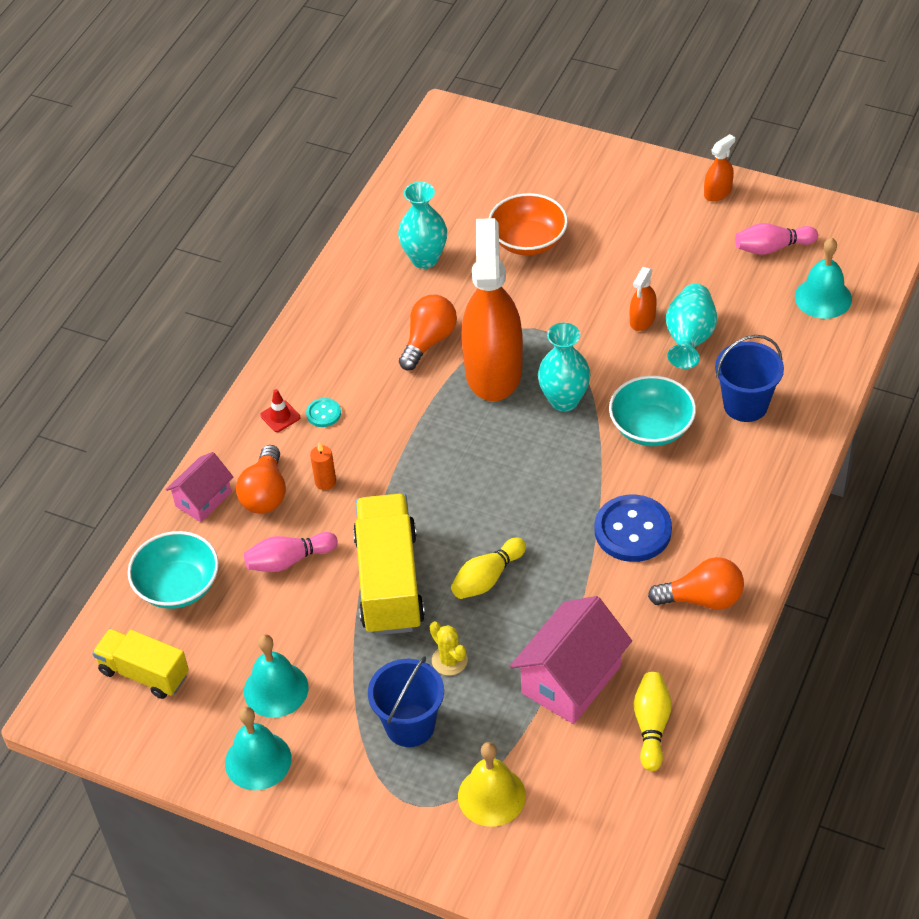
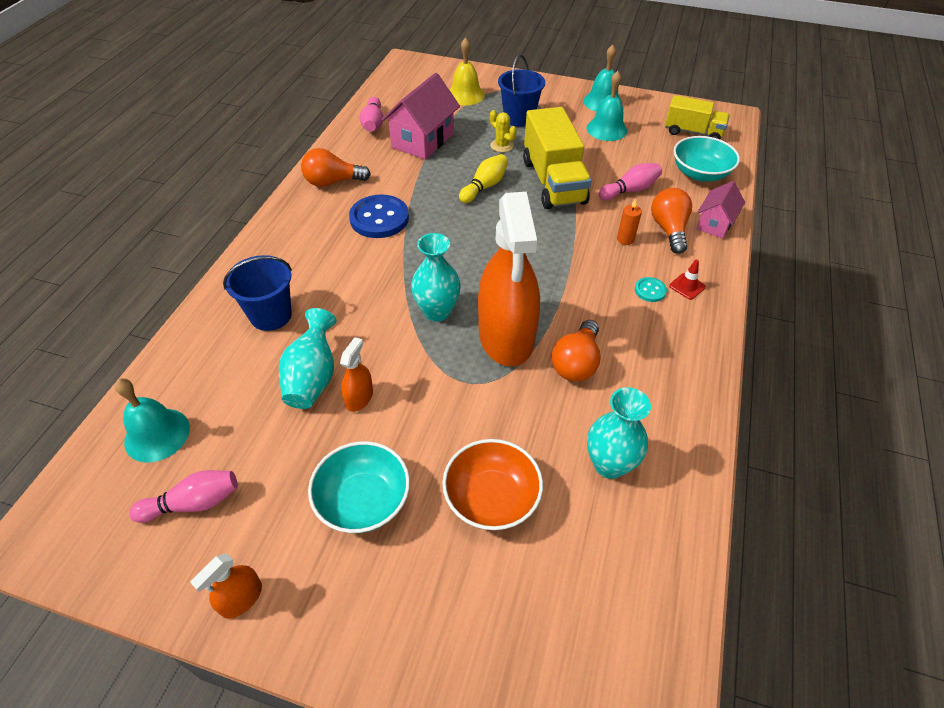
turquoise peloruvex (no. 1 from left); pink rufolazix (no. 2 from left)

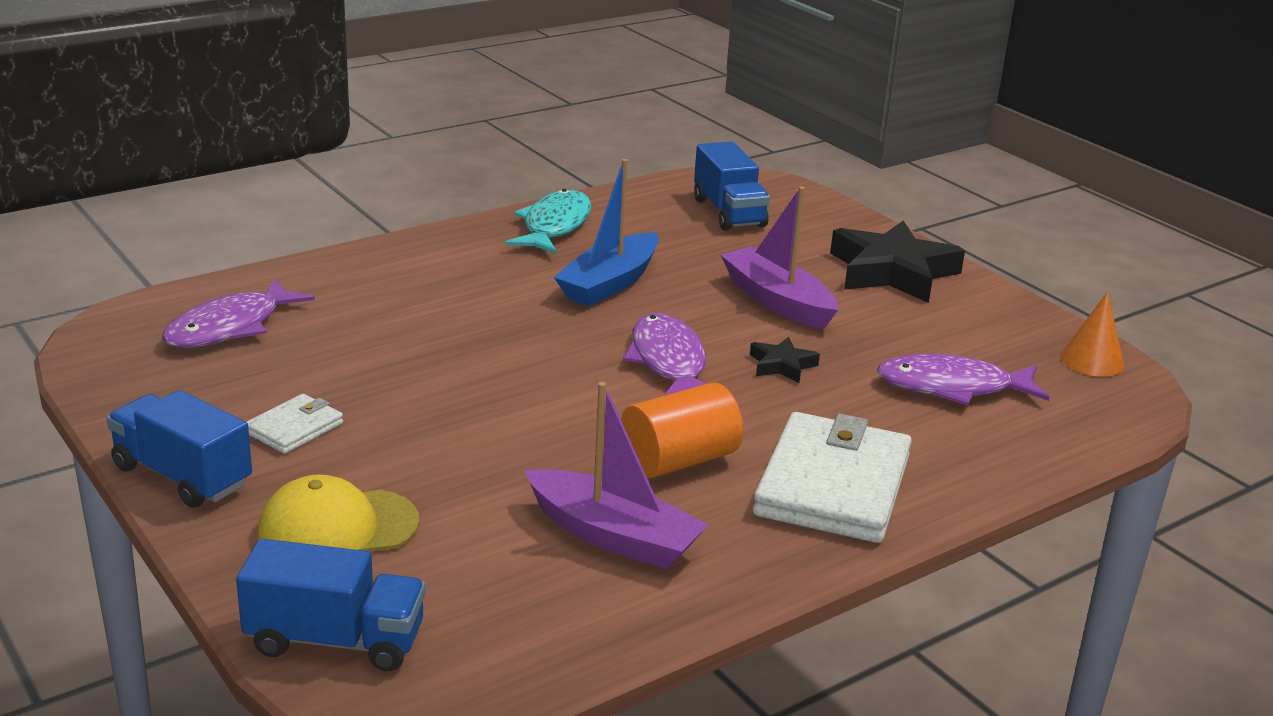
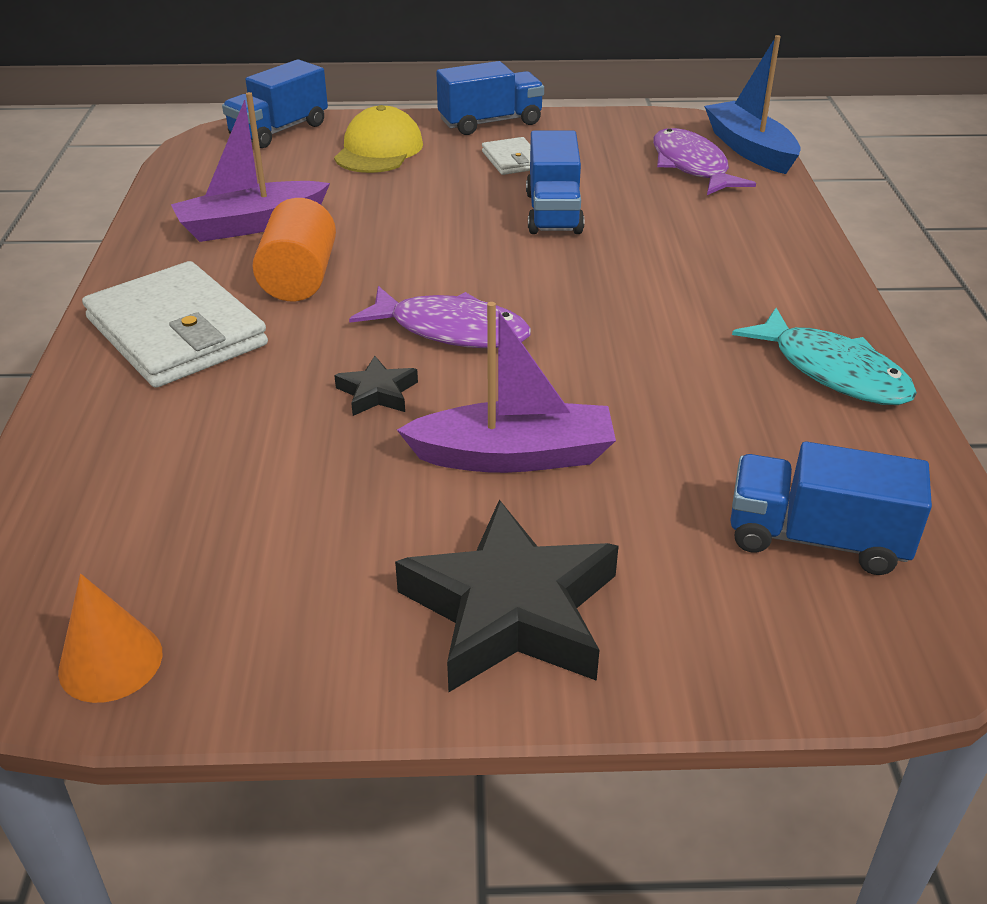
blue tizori; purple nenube (no. 3 from left in the first image); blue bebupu (no. 3 from left)

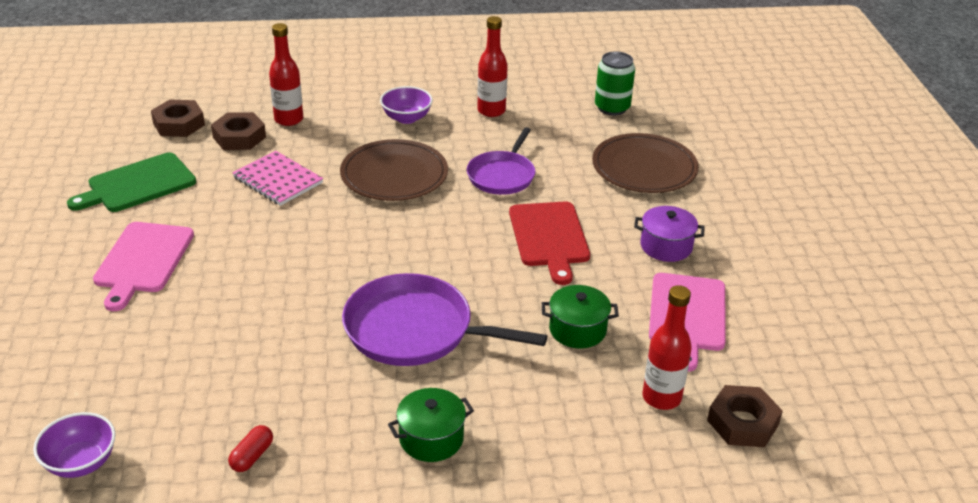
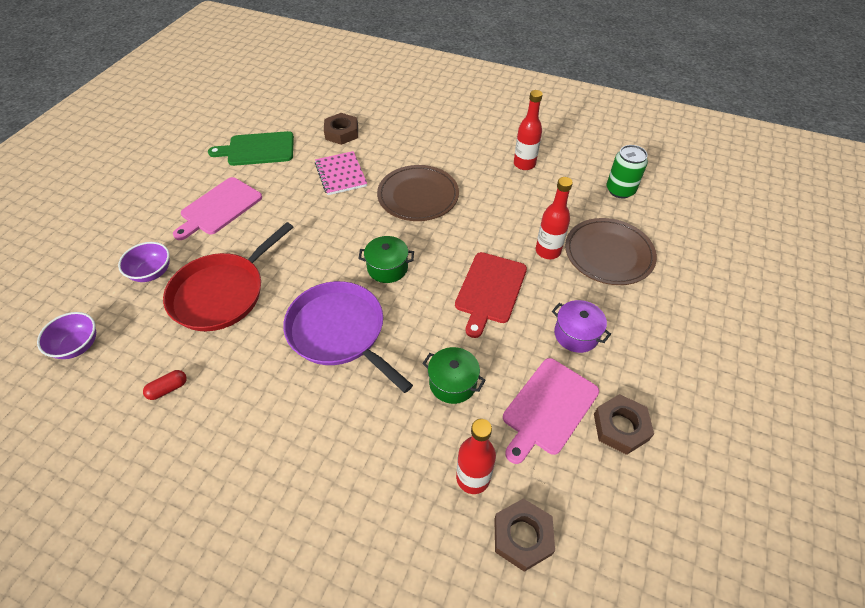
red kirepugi (no. 3 from left); purple peloruvex (no. 2 from left); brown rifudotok (no. 3 from left); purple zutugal (no. 2 from left in the first image); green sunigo (no. 1 from left); red zutugal

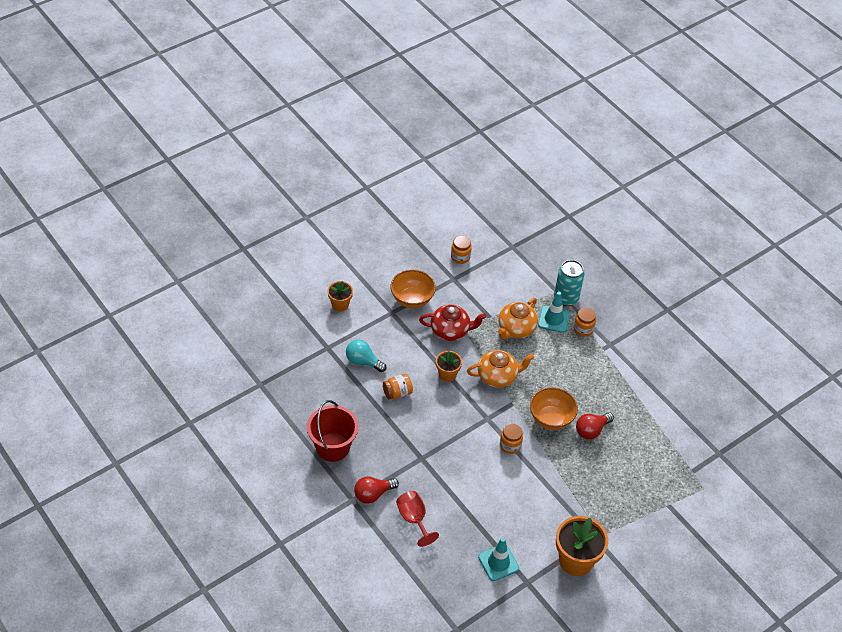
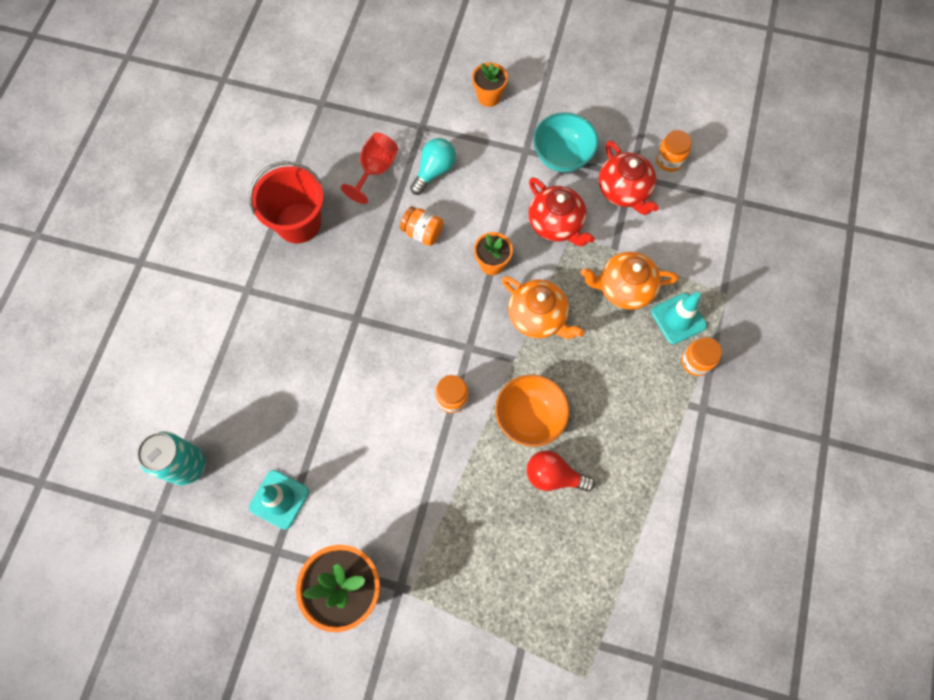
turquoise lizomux; turquoise peloruvex; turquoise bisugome; red bisugome (no. 1 from left in the first image); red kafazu; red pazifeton (no. 2 from left)

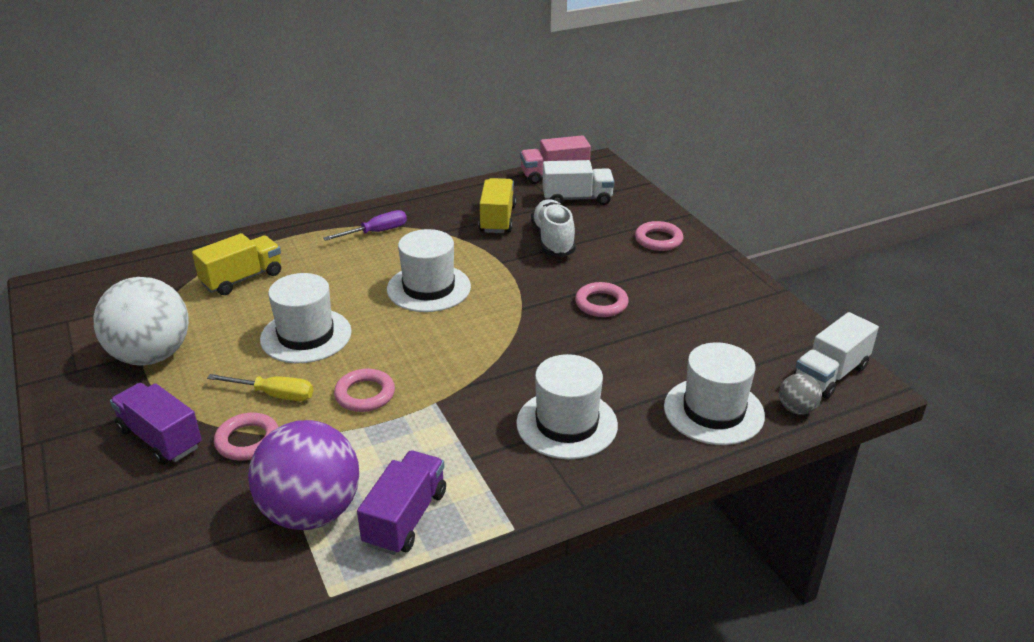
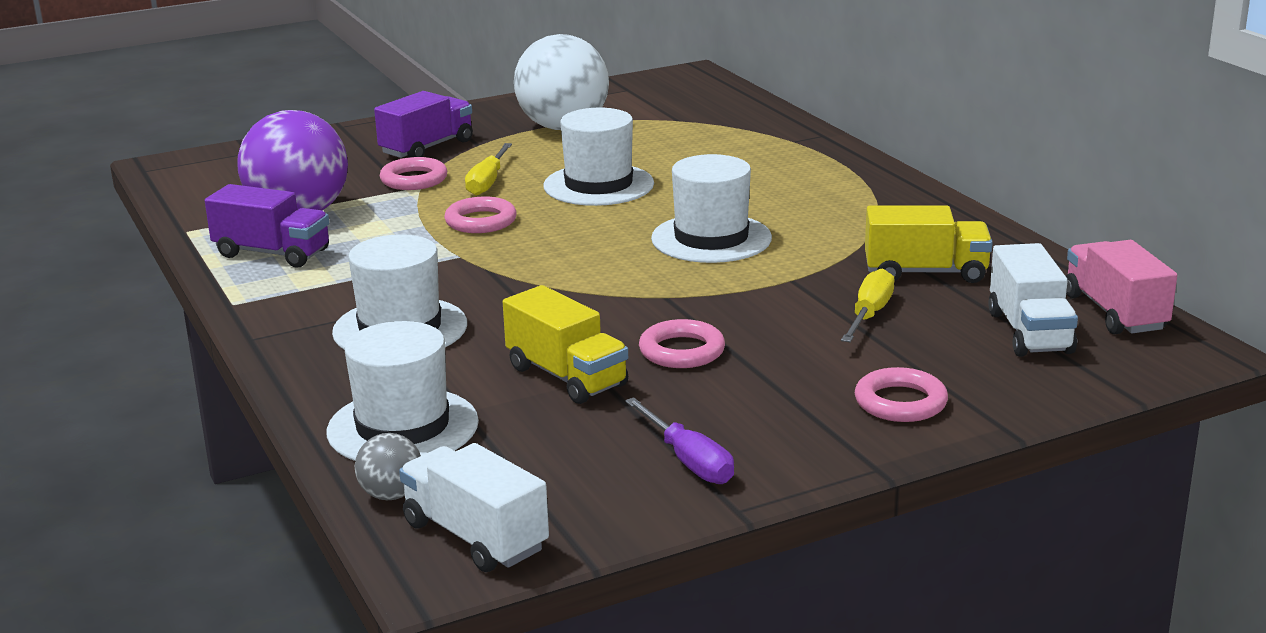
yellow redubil (no. 2 from left); purple redubil; yellow bebupu (no. 1 from left)

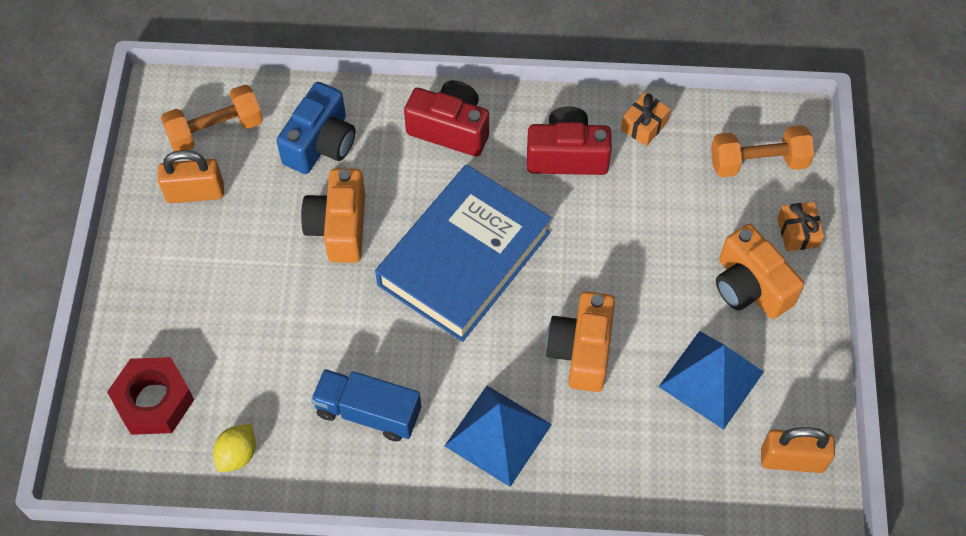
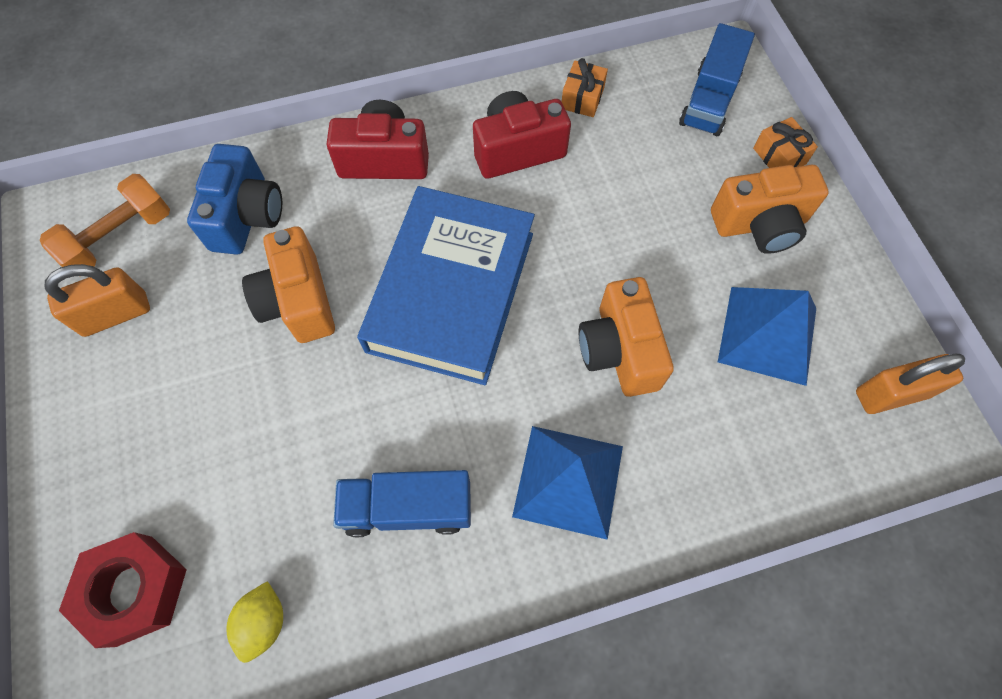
blue bebupu (no. 2 from left); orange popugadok (no. 3 from left)

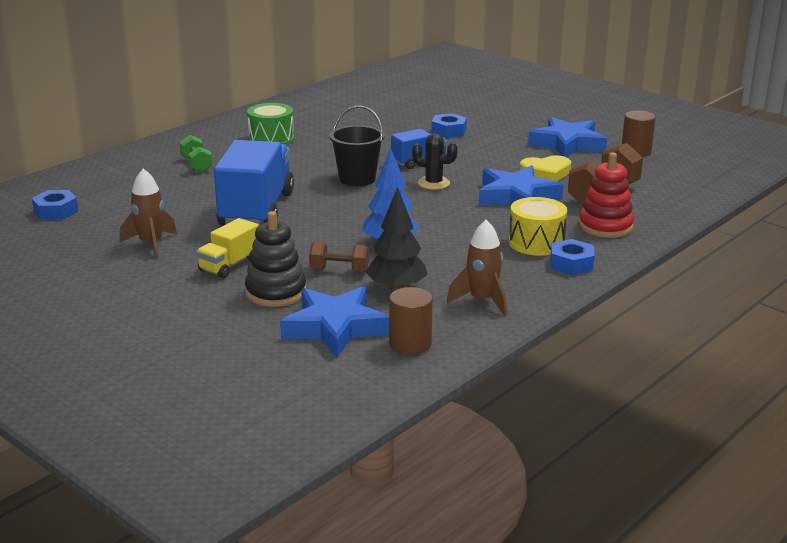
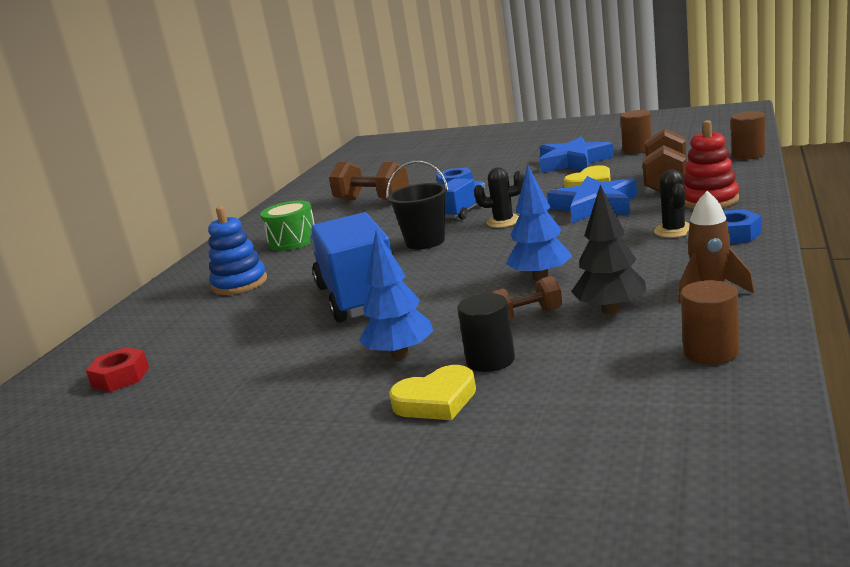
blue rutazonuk; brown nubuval (no. 1 from left in the first image); red rifudotok; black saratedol (no. 2 from left); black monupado; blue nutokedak (no. 1 from left); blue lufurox (no. 1 from left in the first image); brown monupado (no. 3 from left); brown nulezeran (no. 1 from left); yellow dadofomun (no. 1 from left)

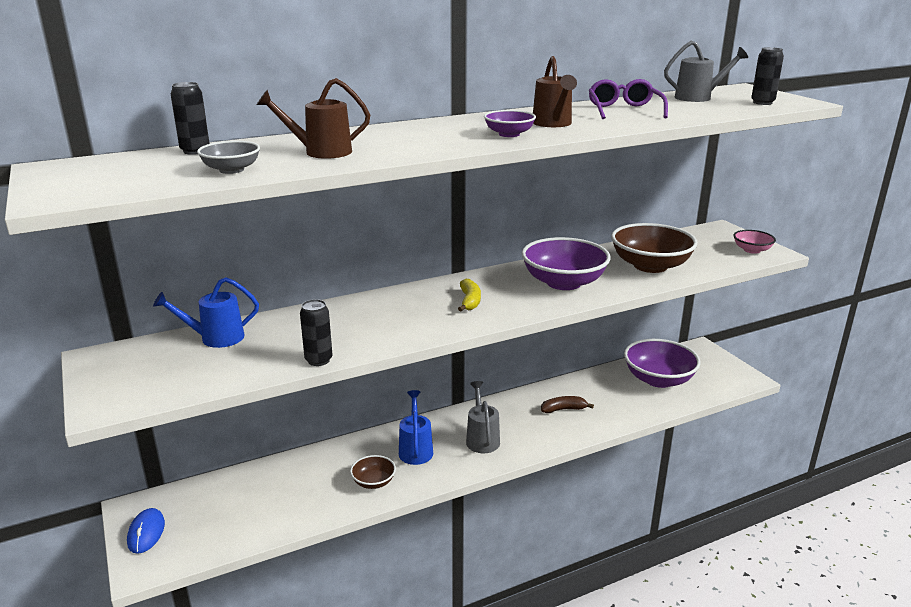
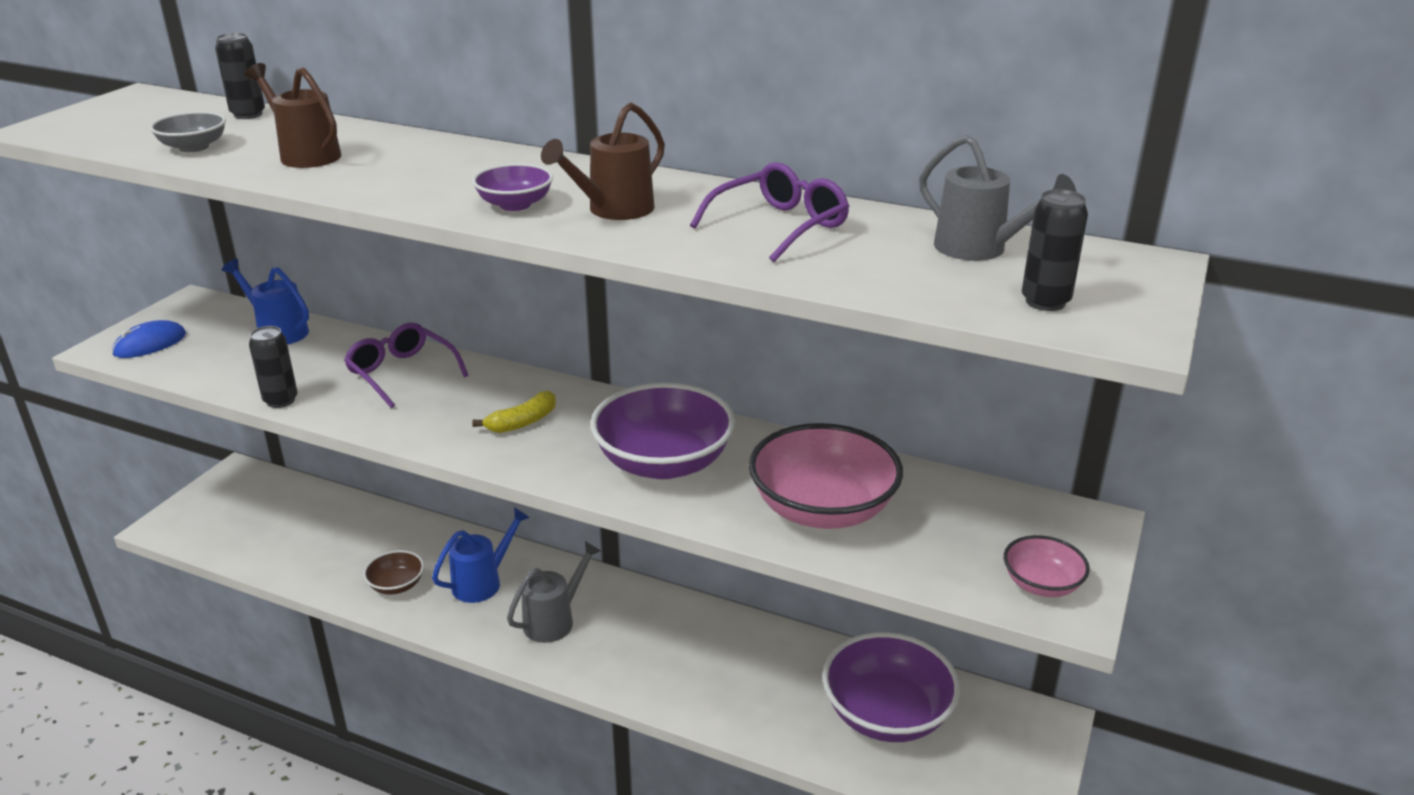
pink peloruvex (no. 1 from left); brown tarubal; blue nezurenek; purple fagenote (no. 1 from left)

